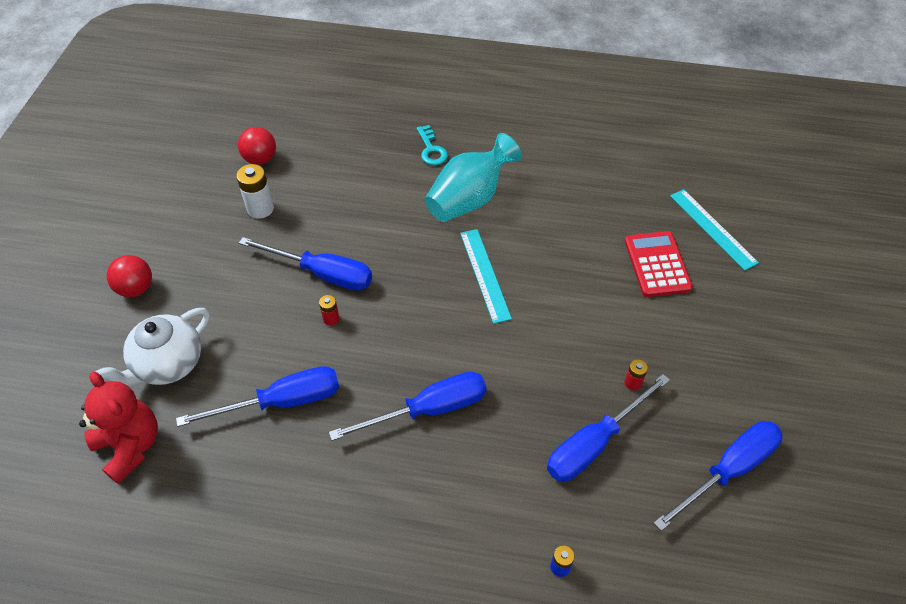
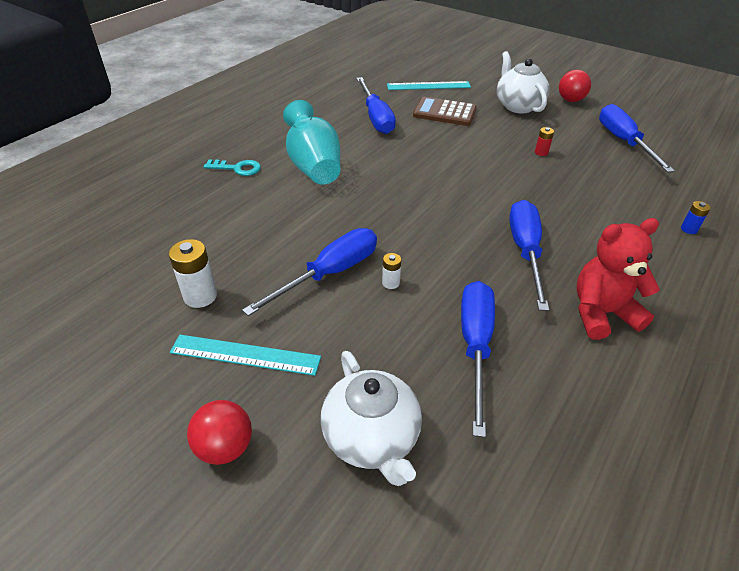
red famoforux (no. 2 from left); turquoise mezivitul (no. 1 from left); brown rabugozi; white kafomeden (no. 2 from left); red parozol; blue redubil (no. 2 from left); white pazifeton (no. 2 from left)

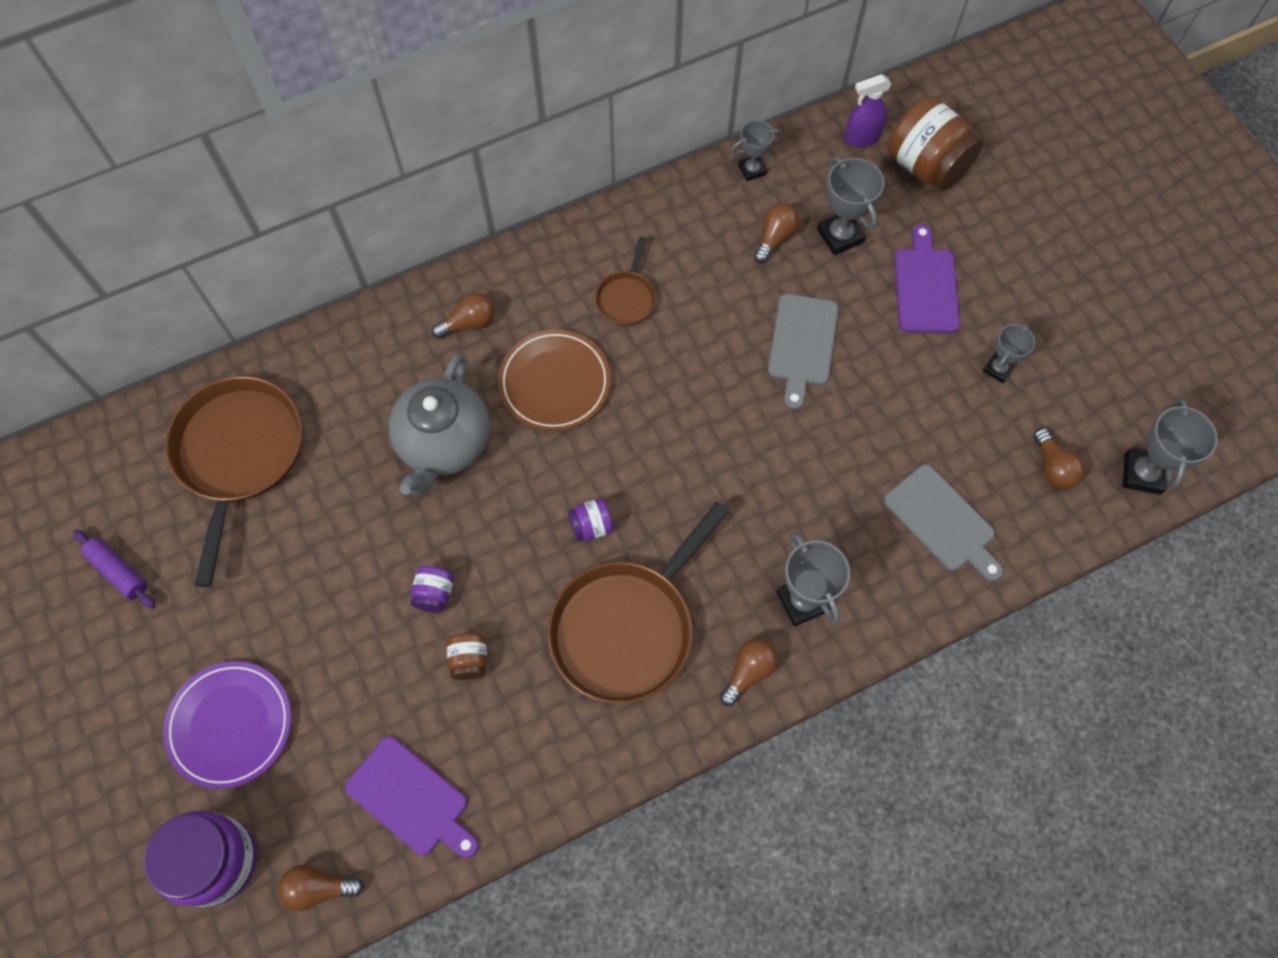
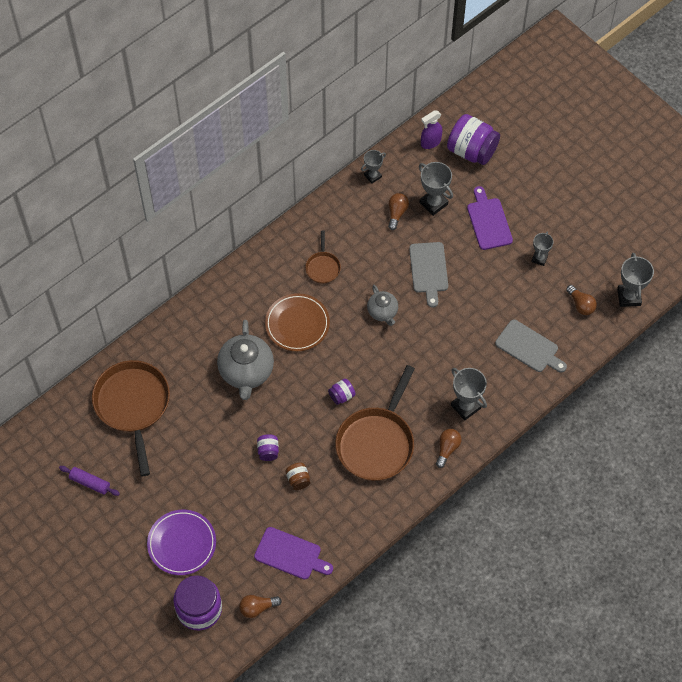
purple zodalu (no. 4 from left); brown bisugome (no. 2 from left in the first image); grey pazifeton (no. 2 from left)

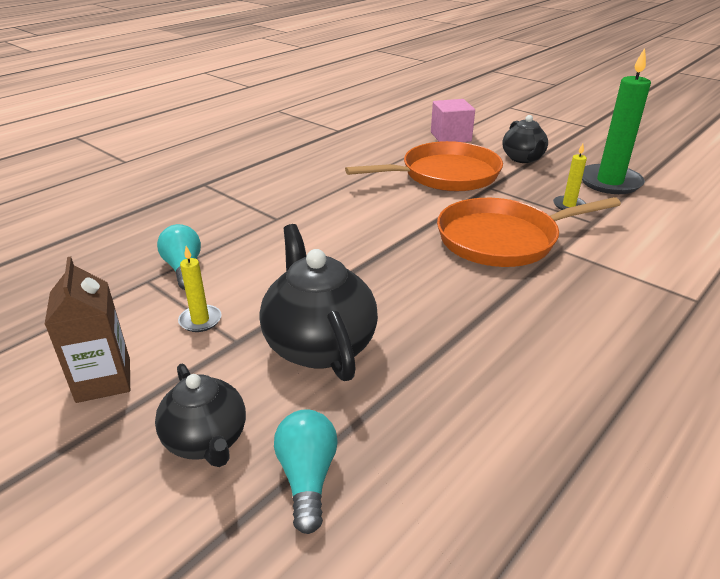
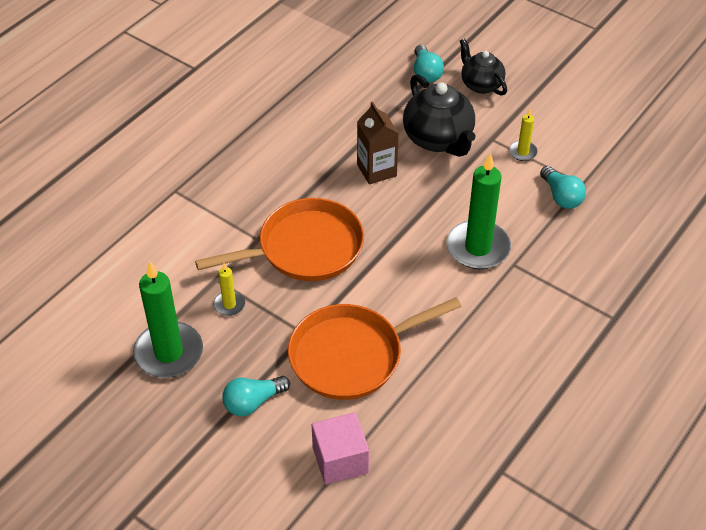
turquoise bisugome (no. 1 from left); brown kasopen; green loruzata (no. 2 from left)

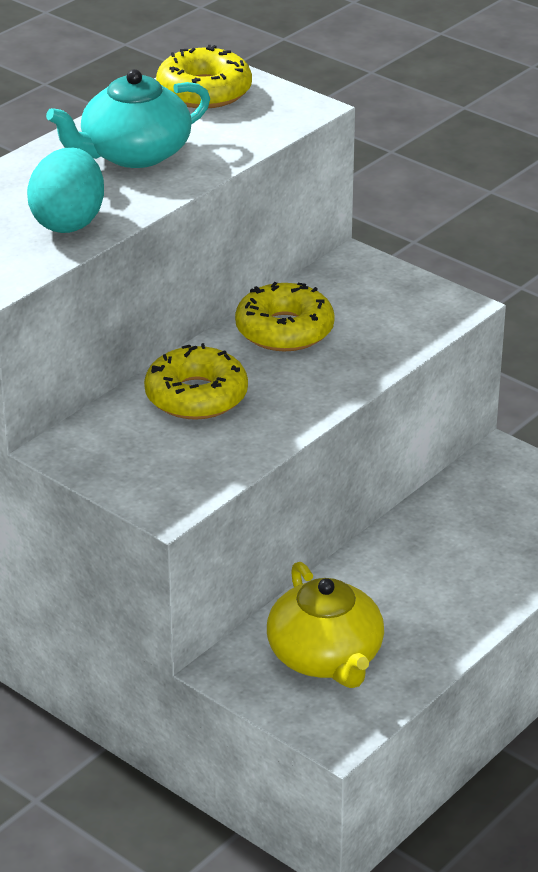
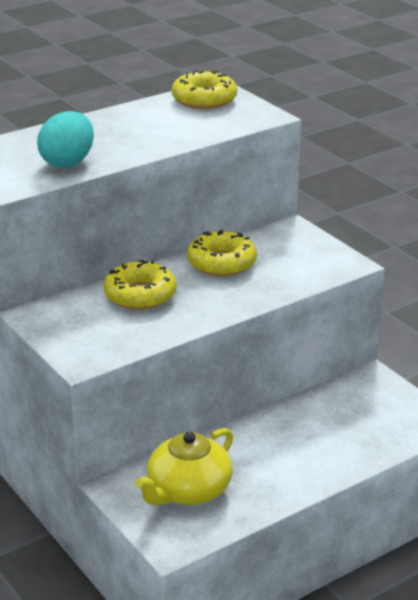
turquoise pazifeton; yellow pazifeton

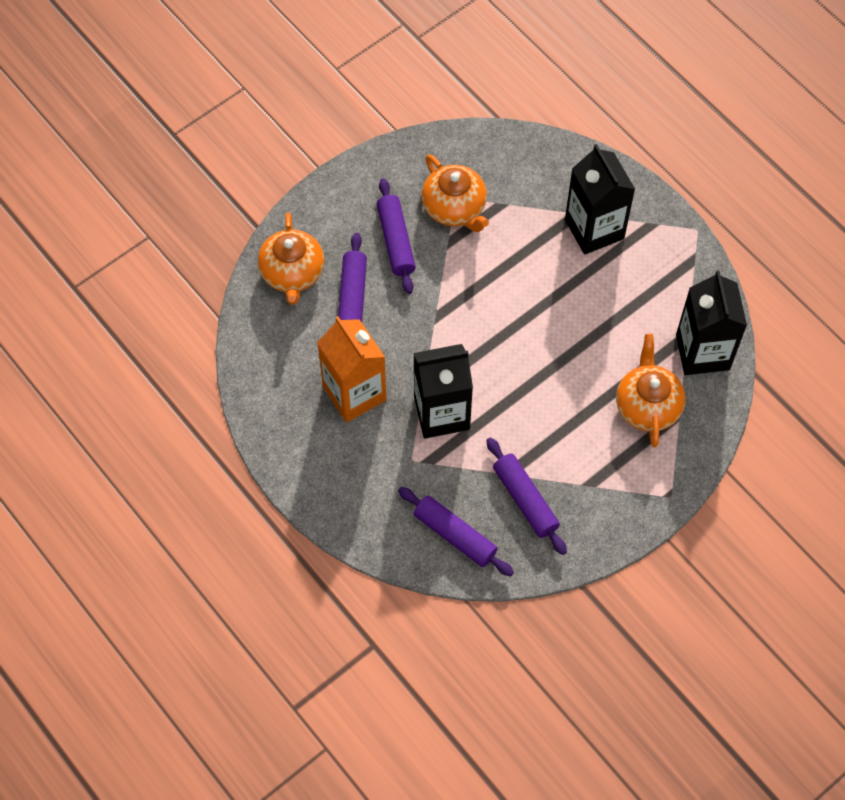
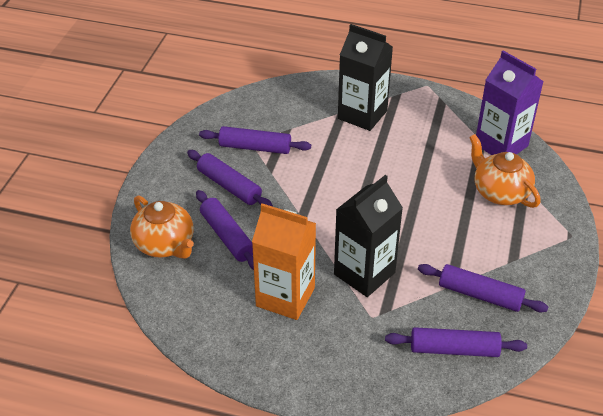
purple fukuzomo (no. 3 from left); purple kasopen

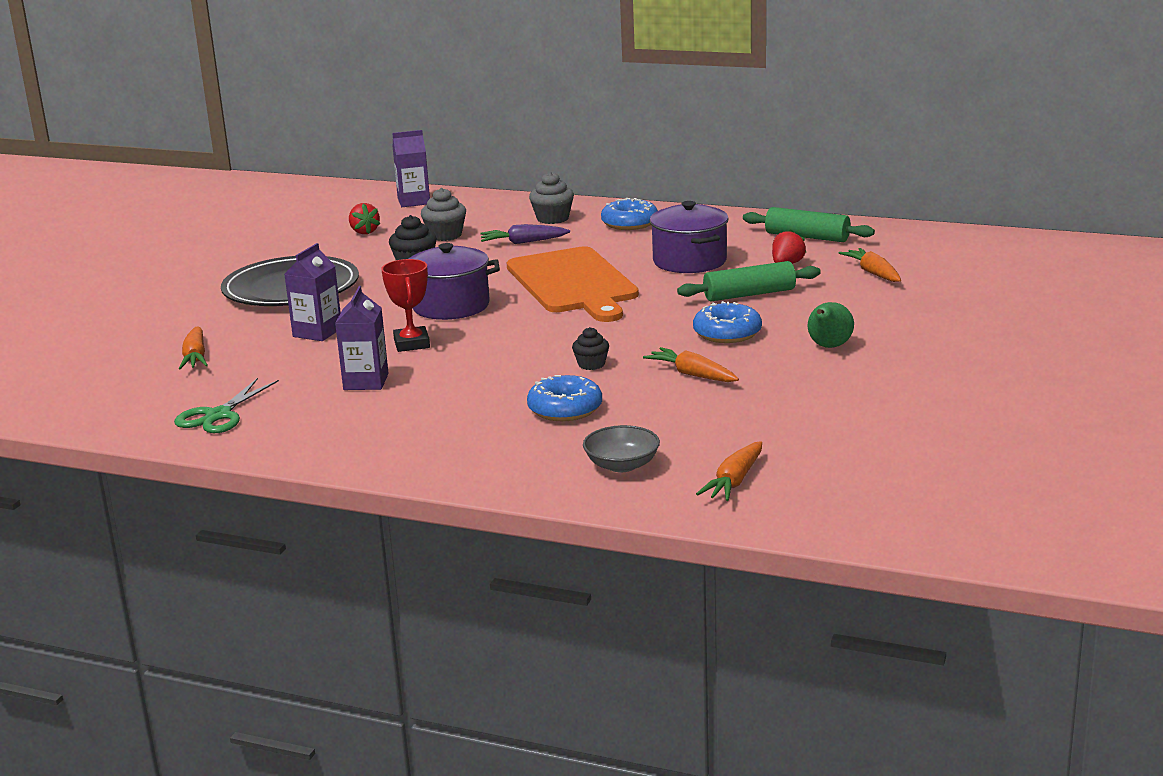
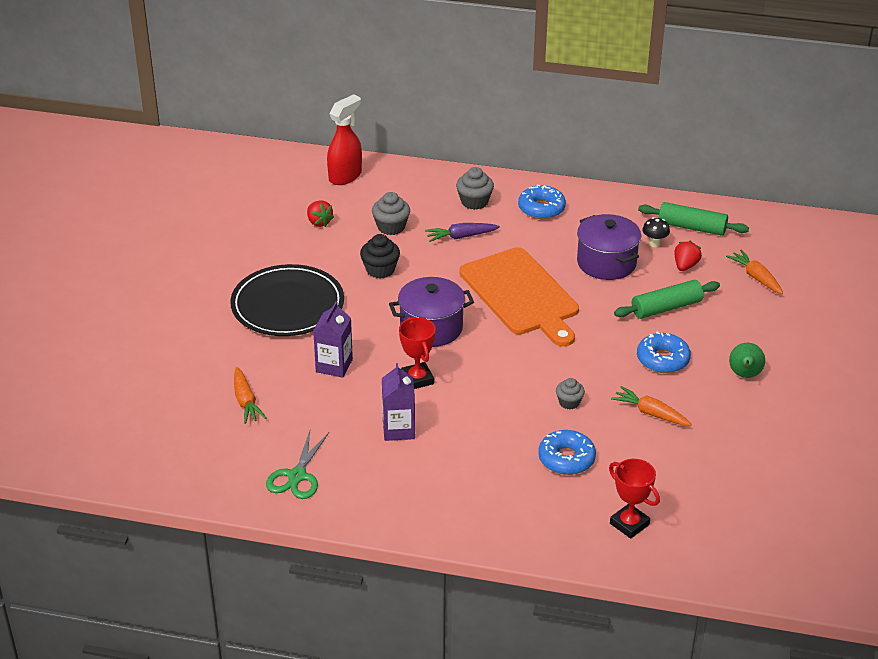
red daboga; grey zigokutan (no. 3 from left); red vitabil (no. 2 from left); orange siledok (no. 3 from left in the first image); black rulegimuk

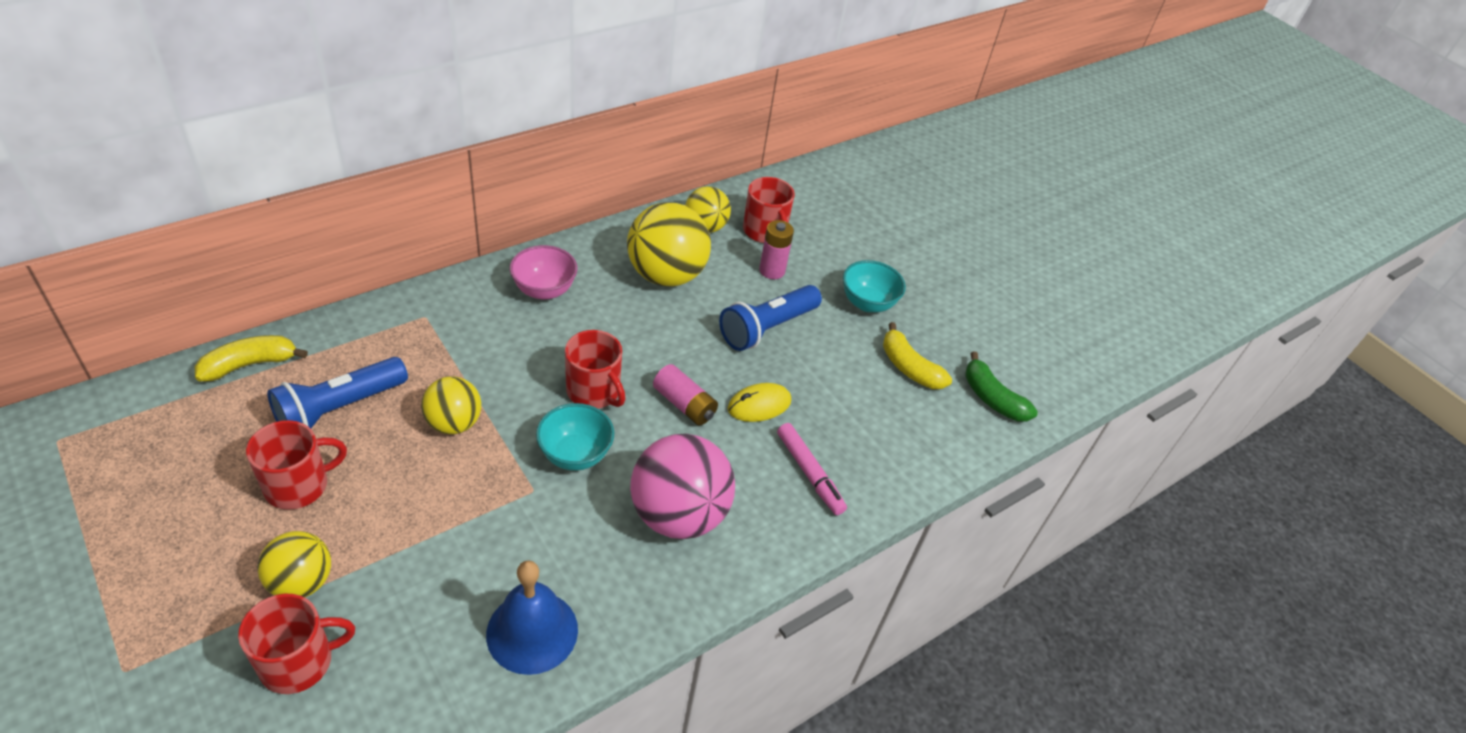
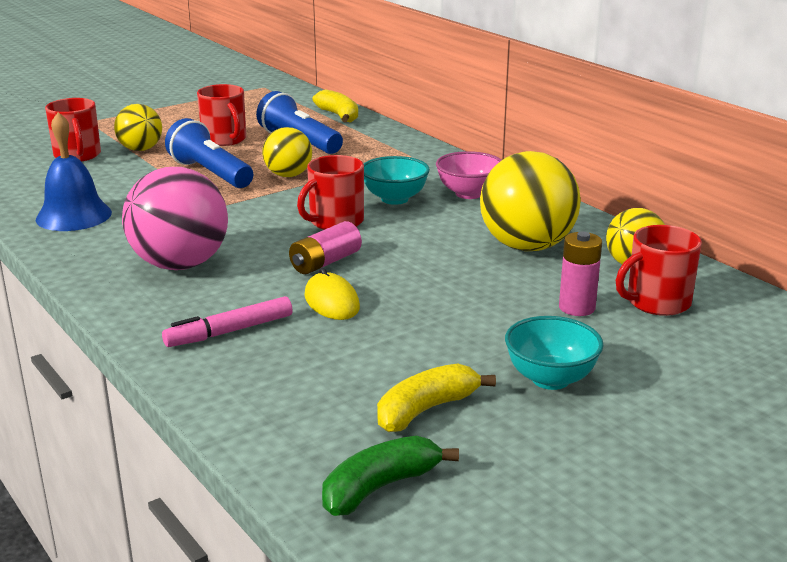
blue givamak (no. 1 from left); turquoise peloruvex (no. 1 from left)

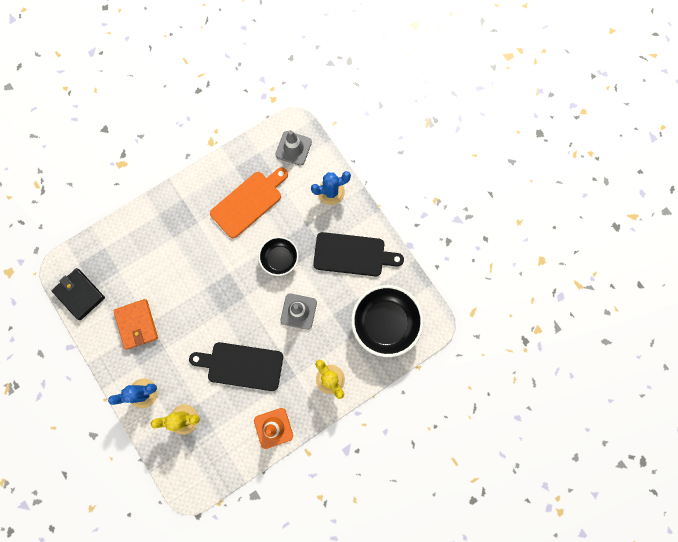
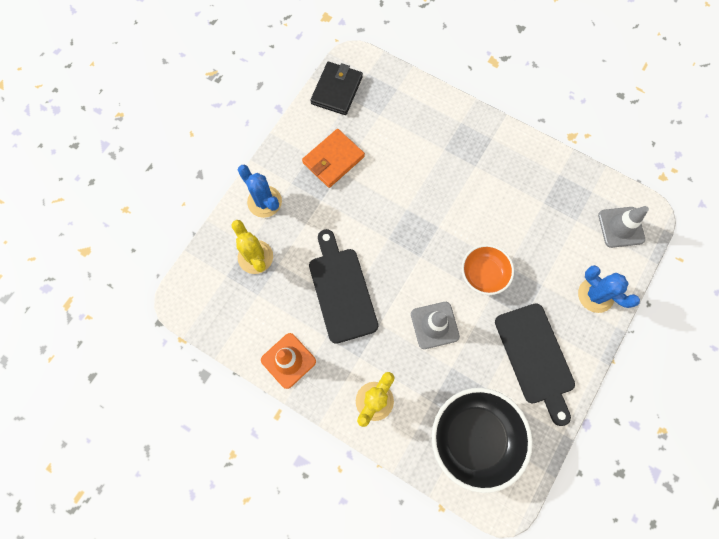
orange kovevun; orange peloruvex

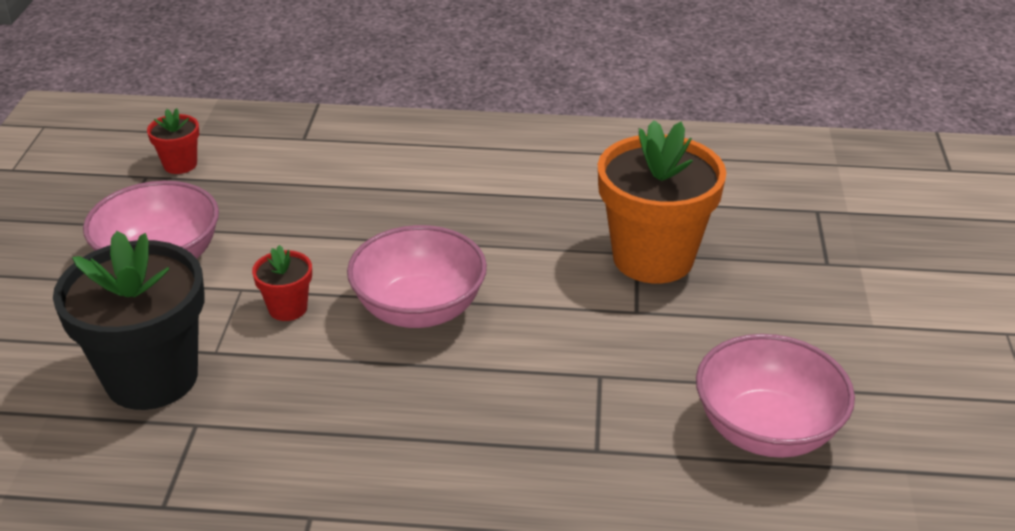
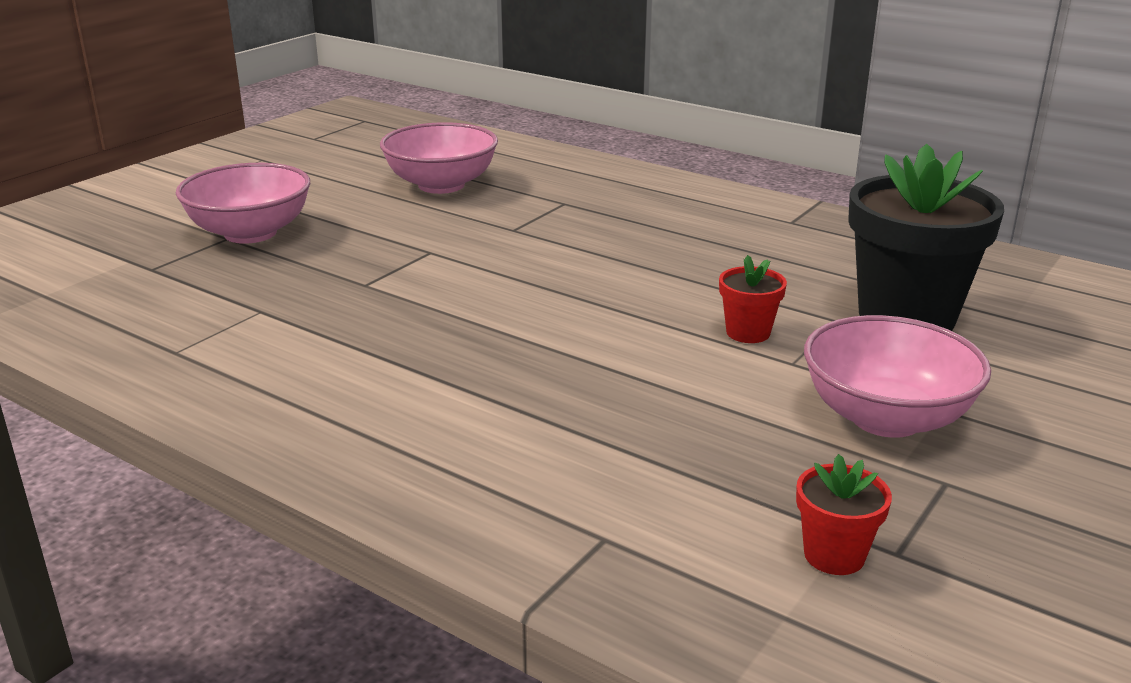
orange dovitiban; pink peloruvex (no. 1 from left)

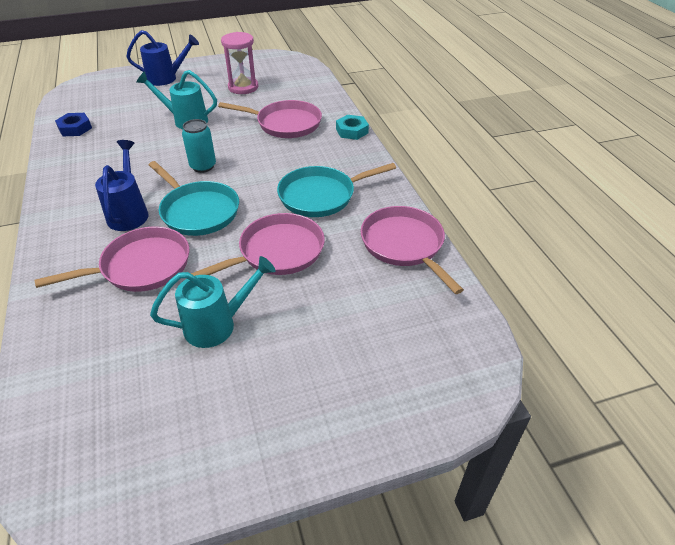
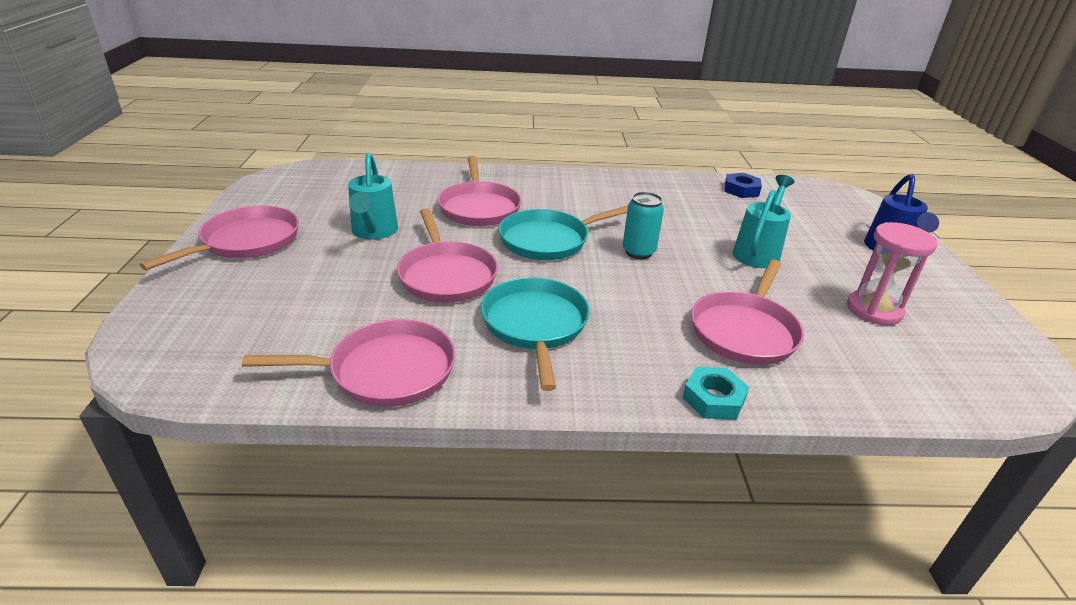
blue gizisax (no. 1 from left in the first image); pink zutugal (no. 1 from left)

